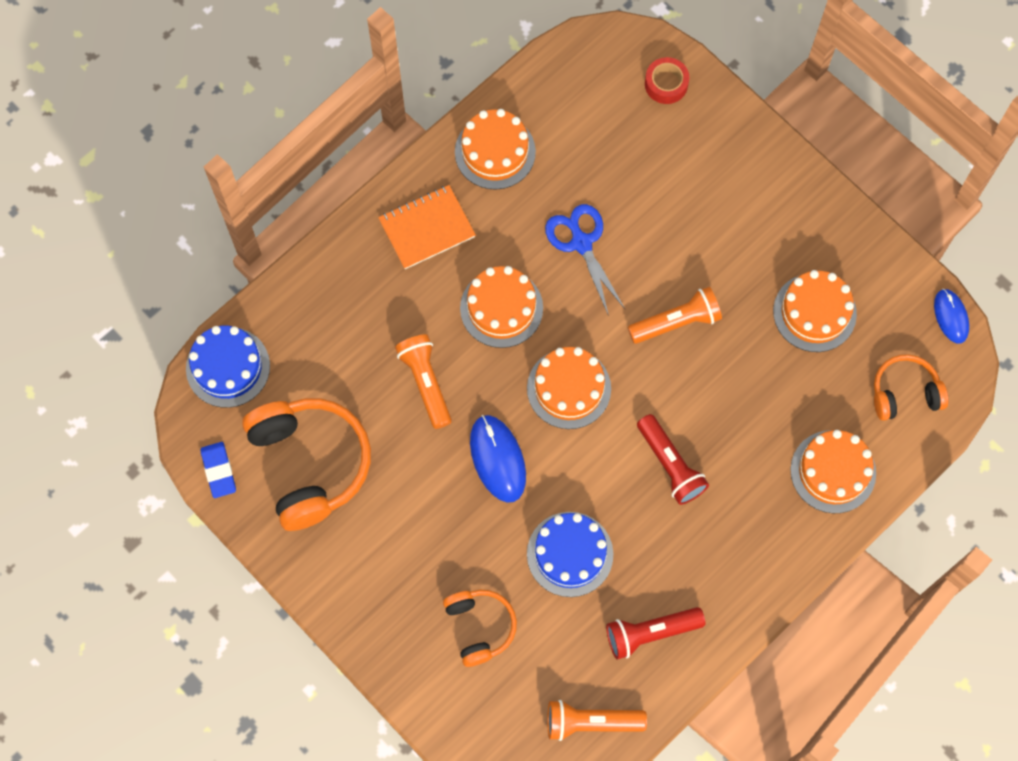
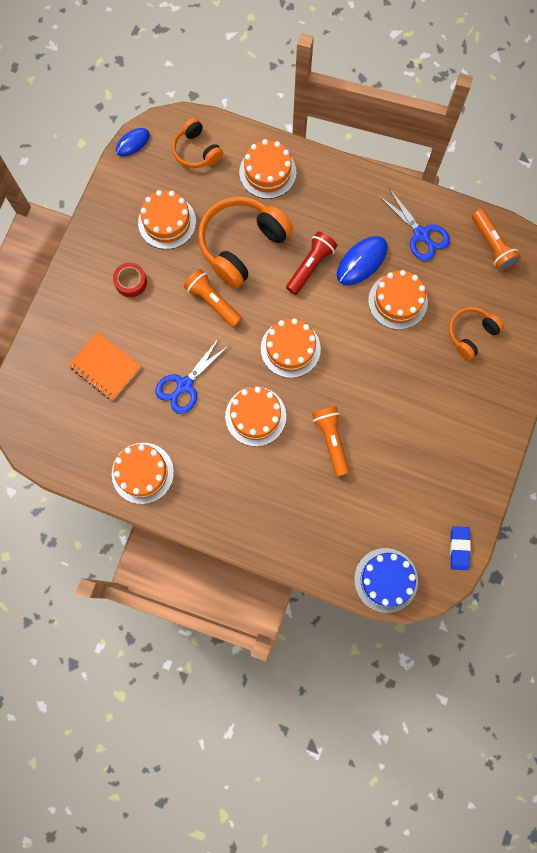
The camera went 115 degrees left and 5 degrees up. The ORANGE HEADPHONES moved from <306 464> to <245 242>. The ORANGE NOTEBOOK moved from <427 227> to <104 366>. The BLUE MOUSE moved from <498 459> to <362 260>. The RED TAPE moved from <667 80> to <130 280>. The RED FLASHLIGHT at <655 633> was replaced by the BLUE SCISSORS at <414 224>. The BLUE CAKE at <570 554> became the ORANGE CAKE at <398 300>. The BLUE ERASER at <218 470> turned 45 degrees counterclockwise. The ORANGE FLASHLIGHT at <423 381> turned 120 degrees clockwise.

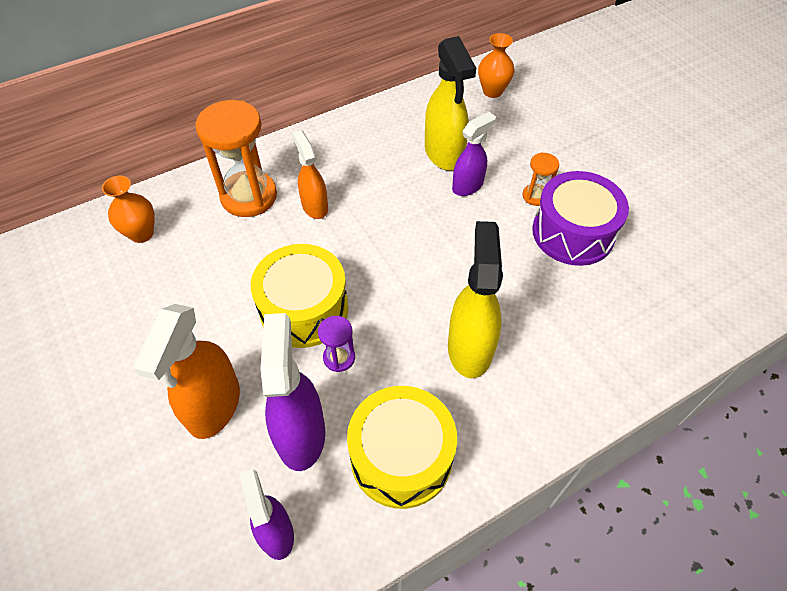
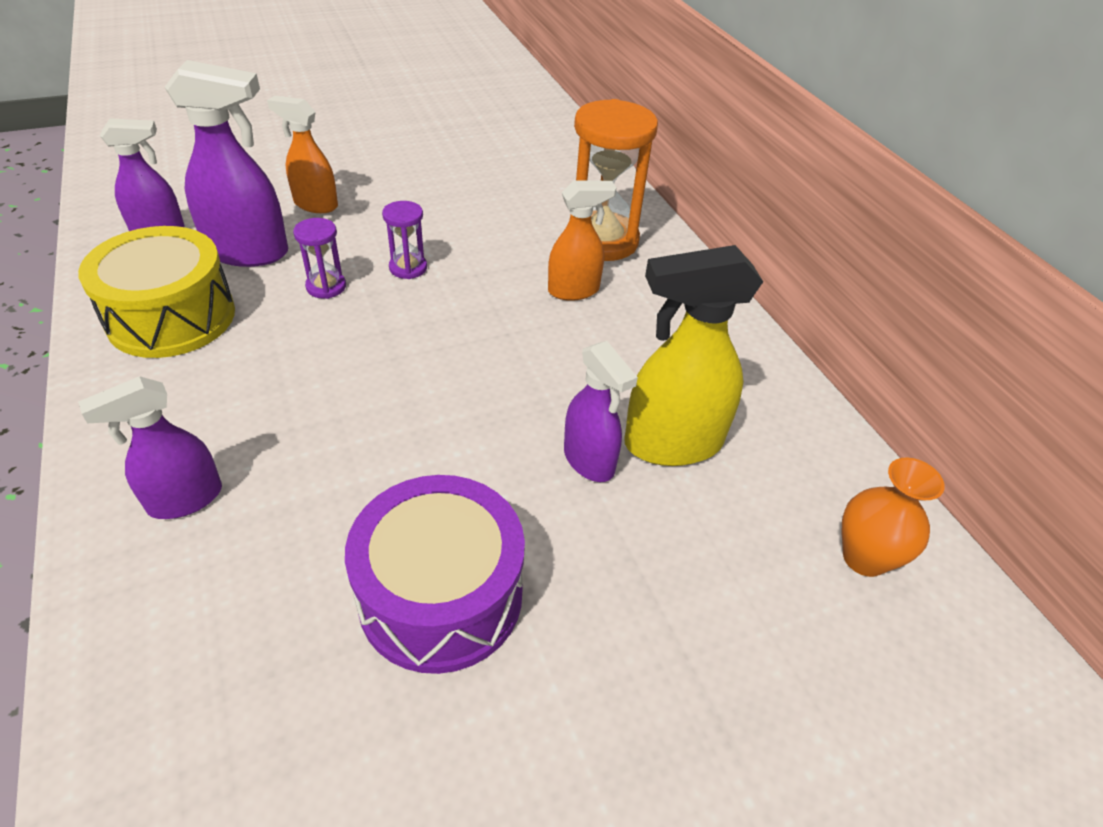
The camera went 95 degrees right and 10 degrees down. The ORANGE VASE at <128 209> disappeared. The YELLOW SPRAY BOTTLE at <475 299> disappeared. The ORANGE HOURGLASS at <540 179> disappeared. The PURPLE SPRAY BOTTLE at <150 447> appeared. The YELLOW DRUM at <299 296> was replaced by the PURPLE HOURGLASS at <404 240>. The ORANGE SPRAY BOTTLE at <186 371> changed to 0.63 times the size.

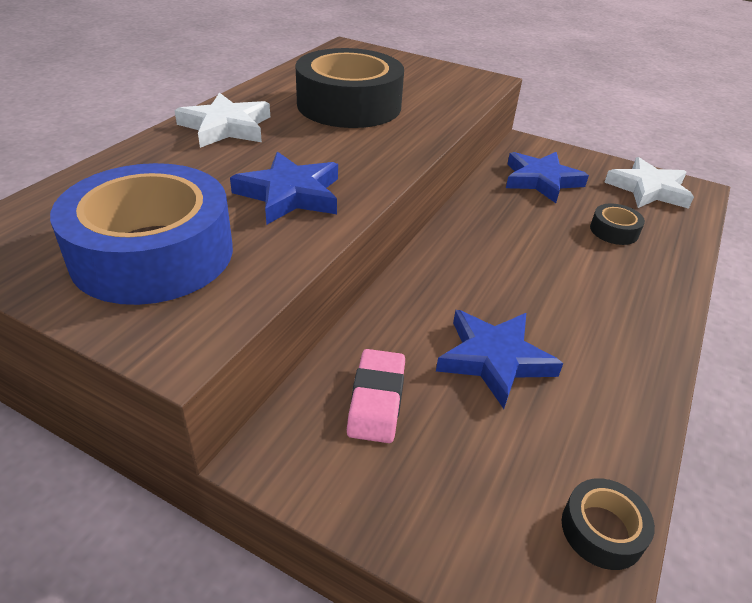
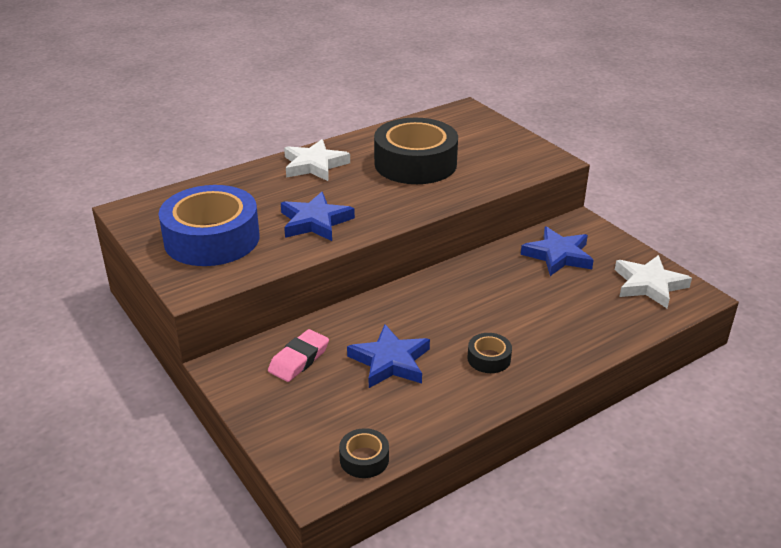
The camera went 30 degrees right and 5 degrees down. The BLACK TAPE moved from <617 224> to <489 353>.

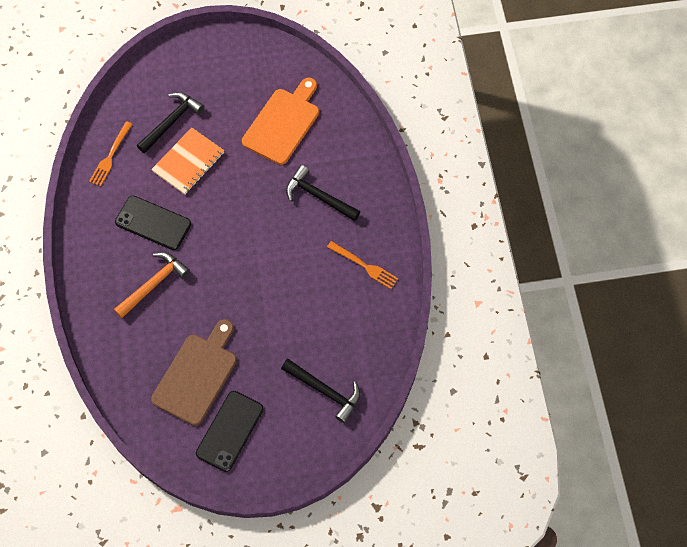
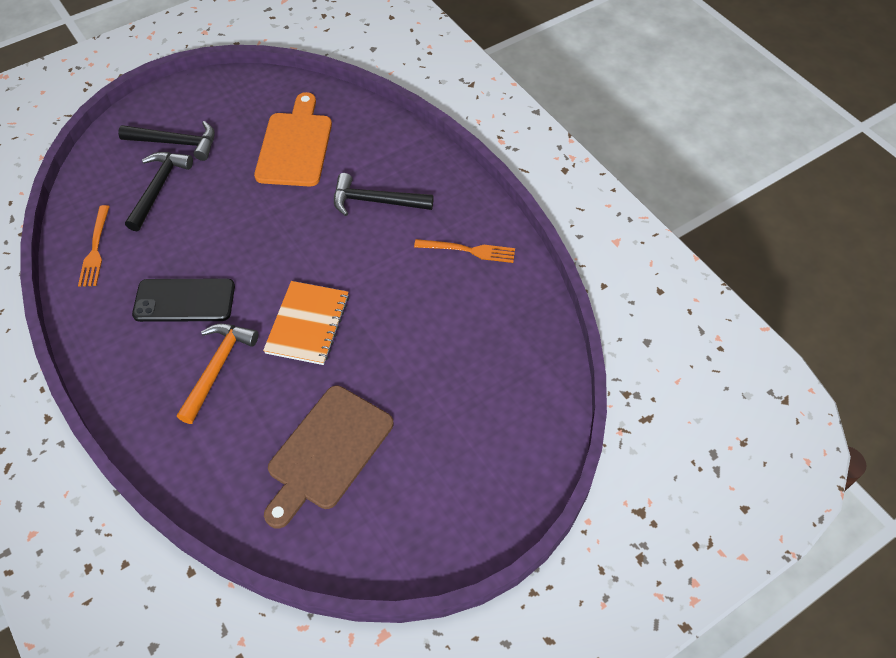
The camera went 25 degrees left and 10 degrees down. The BLACK PHONE at <230 431> disappeared. The ORANGE NOTEBOOK moved from <187 161> to <306 323>. The BLACK HAMMER moved from <321 391> to <166 141>. The BROWN CUTTING BOARD at <194 372> turned 150 degrees counterclockwise.

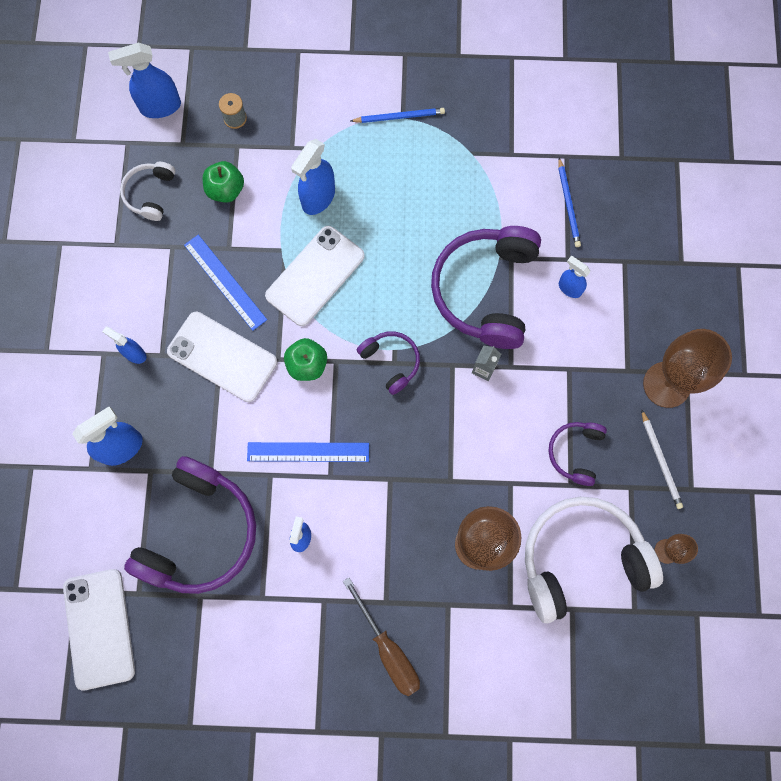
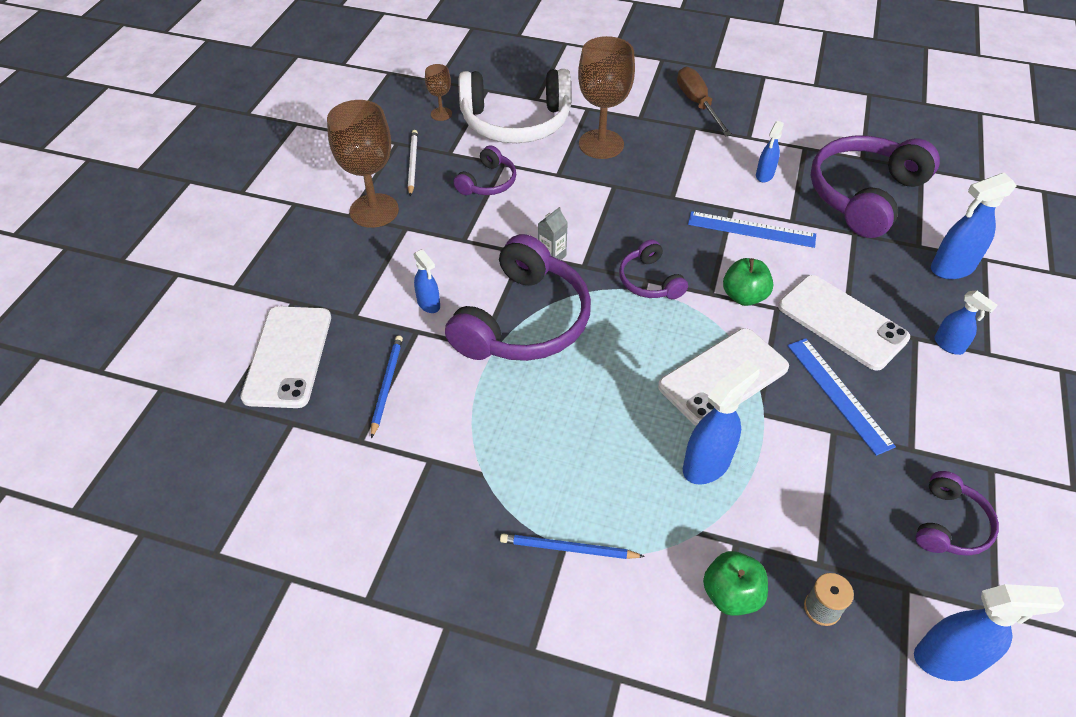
The camera went 165 degrees left and 25 degrees down. The WHITE PHONE moved from <99 630> to <285 357>. The GREEN APPLE moved from <223 182> to <735 583>. The WHITE HEADPHONES at <148 191> became the PURPLE HEADPHONES at <957 513>.

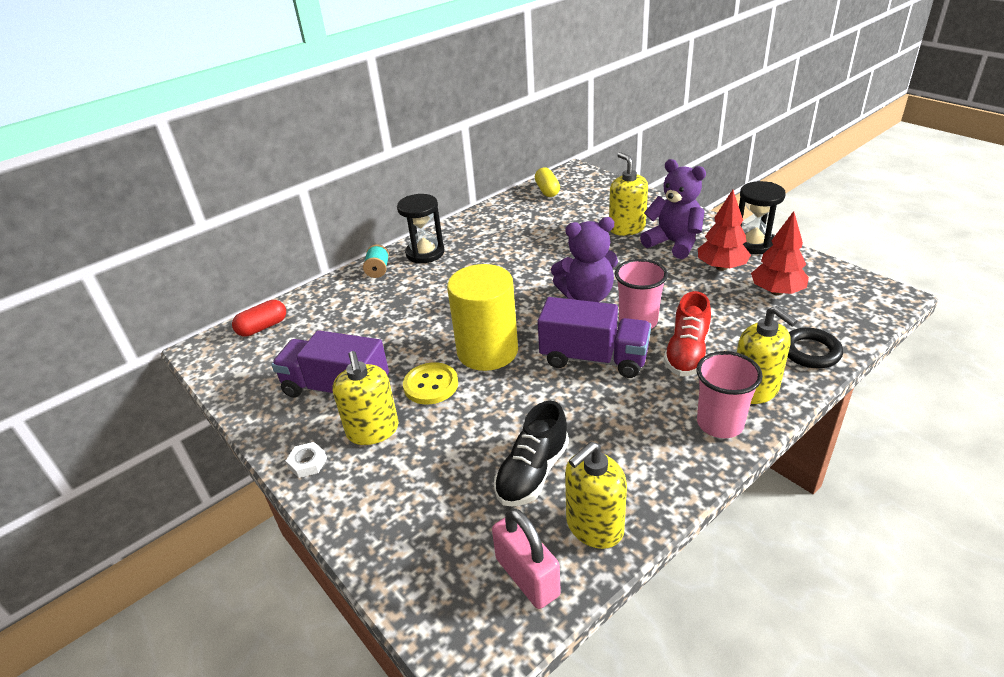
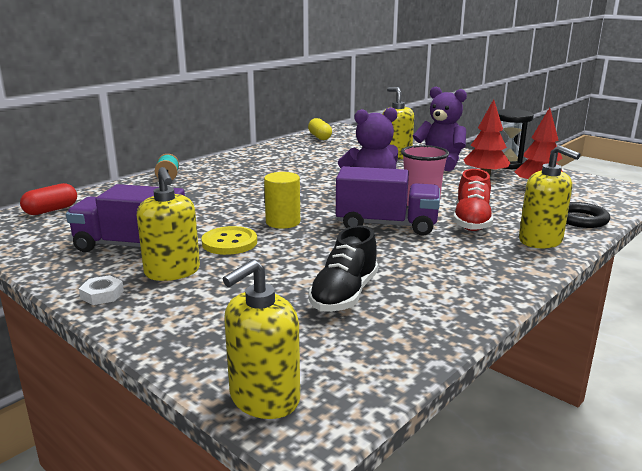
The camera went 10 degrees left and 15 degrees down. The BLACK HOURGLASS at <421 228> disappeared. The PINK PADLOCK at <526 558> disappeared. The PINK CUP at <729 394> disappeared. The YELLOW SOAP DISPENSER moved from <596 495> to <261 339>. The YELLOW CYLINDER at <482 317> changed to 0.58 times the size.

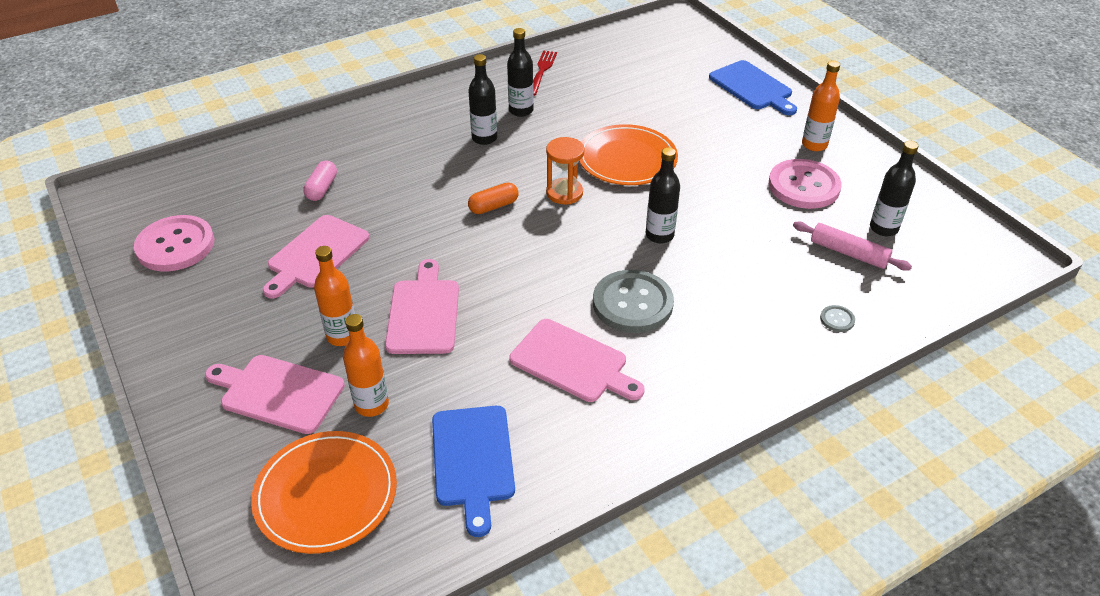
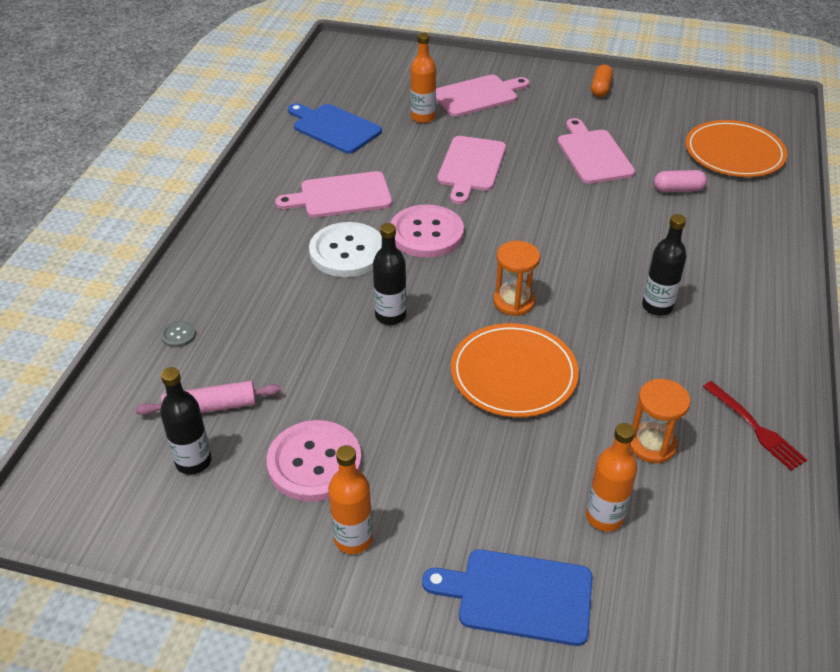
The camera went 135 degrees right and 0 degrees up. The BLACK BOTTLE at <520 72> disappeared. The ORANGE HOURGLASS at <660 421> appeared. The PINK BUTTON moved from <174 243> to <427 231>. The ORANGE PLATE moved from <324 492> to <736 148>. The ORANGE BOTTLE moved from <334 296> to <611 477>. The ORANGE CAPSULE moved from <493 198> to <602 81>. The GREY BUTTON at <633 301> became the WHITE BUTTON at <345 249>. The PINK CAPSULE at <320 180> turned 60 degrees counterclockwise. The PINK CUTTING BOARD at <422 306> turned 60 degrees clockwise.

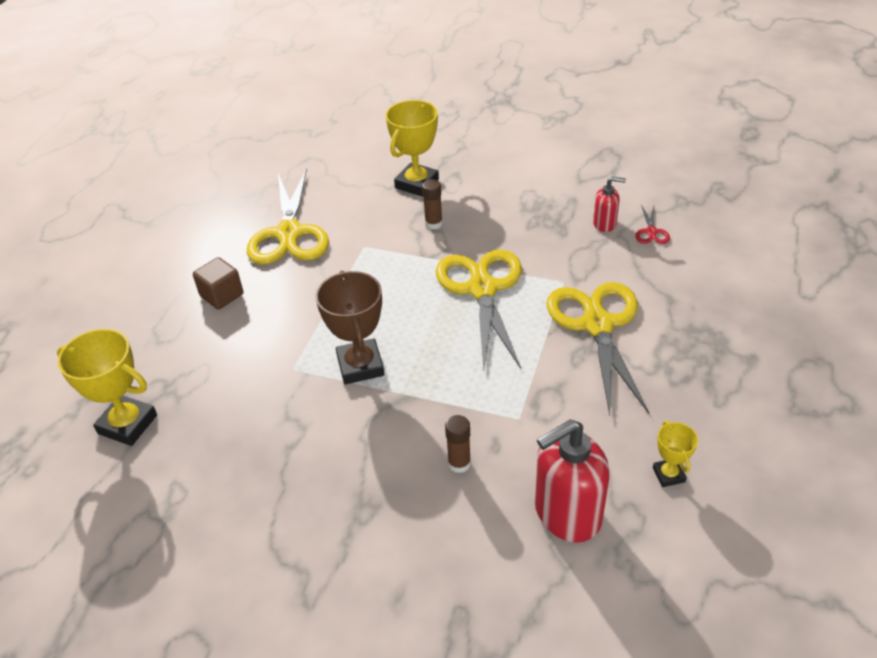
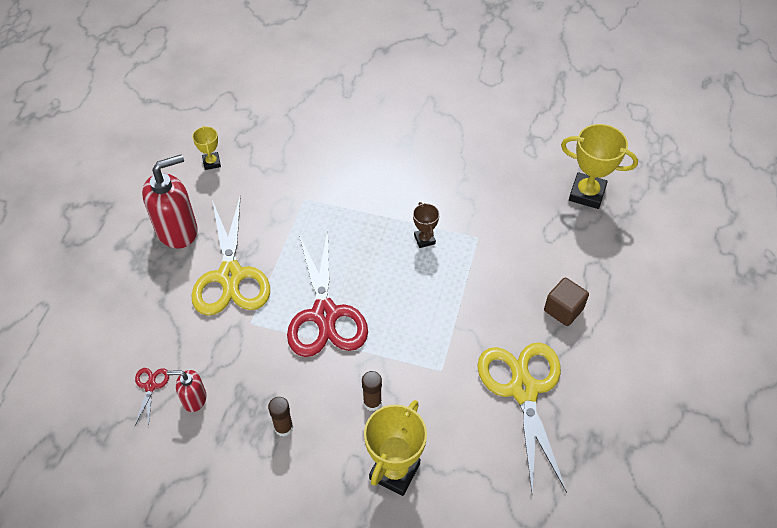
The camera went 175 degrees right and 10 degrees up. The BROWN GLUE STICK moved from <458 444> to <280 417>. The RED SOAP DISPENSER moved from <572 481> to <170 201>. The YELLOW SCISSORS at <479 309> became the RED SCISSORS at <327 293>. The BROWN TROPHY at <350 327> changed to 0.53 times the size.

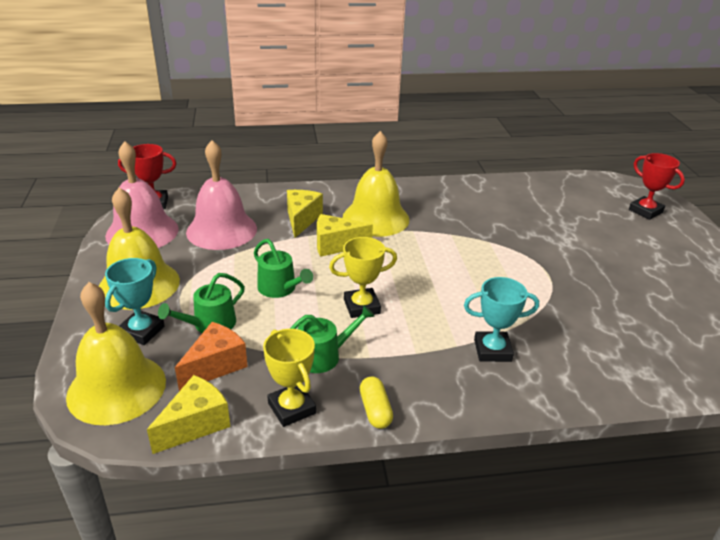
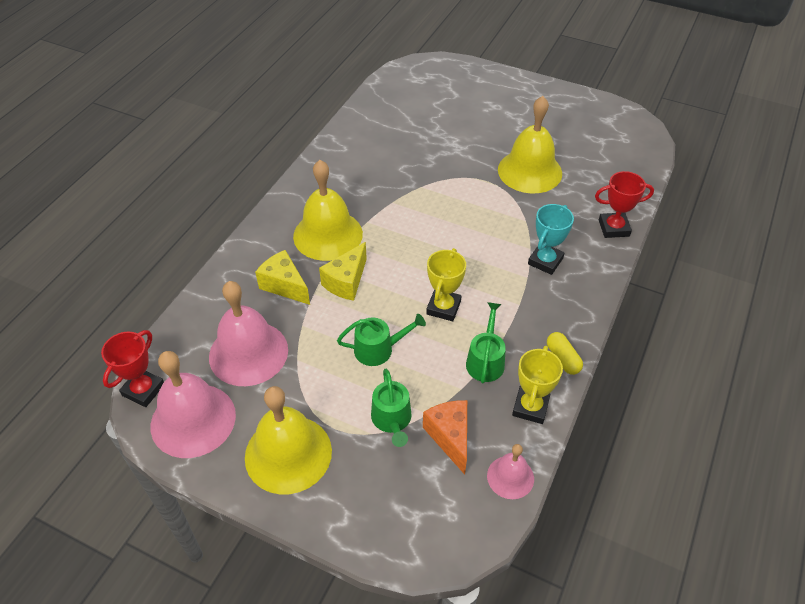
The camera went 55 degrees left and 15 degrees up. The TURQUOISE TROPHY at <135 301> disappeared. The YELLOW BELL moved from <116 353> to <530 144>. The RED TROPHY moved from <657 186> to <624 204>. The YELLOW CHEESE at <188 414> was replaced by the PINK BELL at <510 471>. The YELLOW TROPHY at <289 378> turned 75 degrees counterclockwise. The YELLOW CAPSULE at <376 403> turned 45 degrees clockwise.

